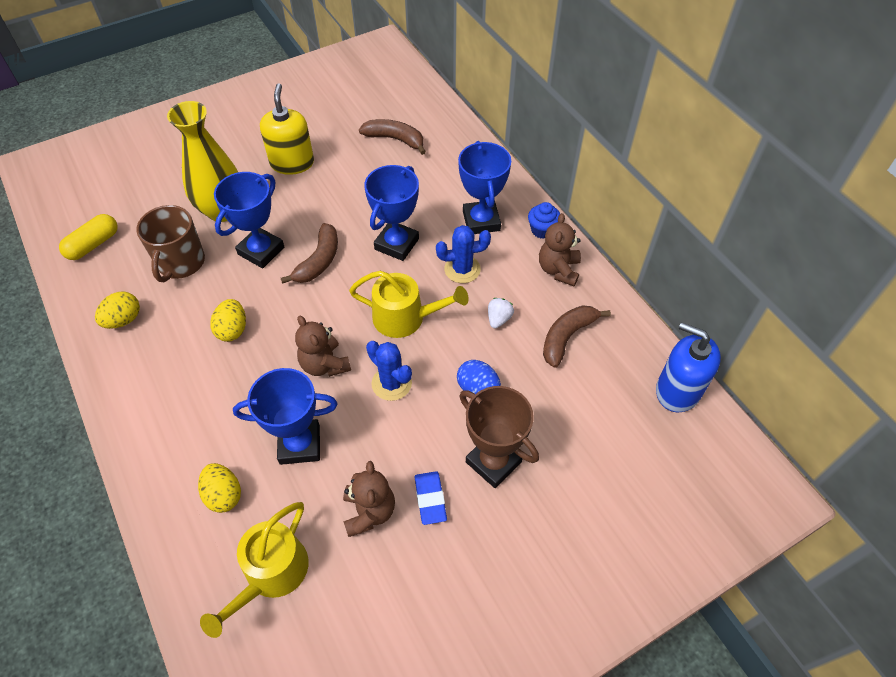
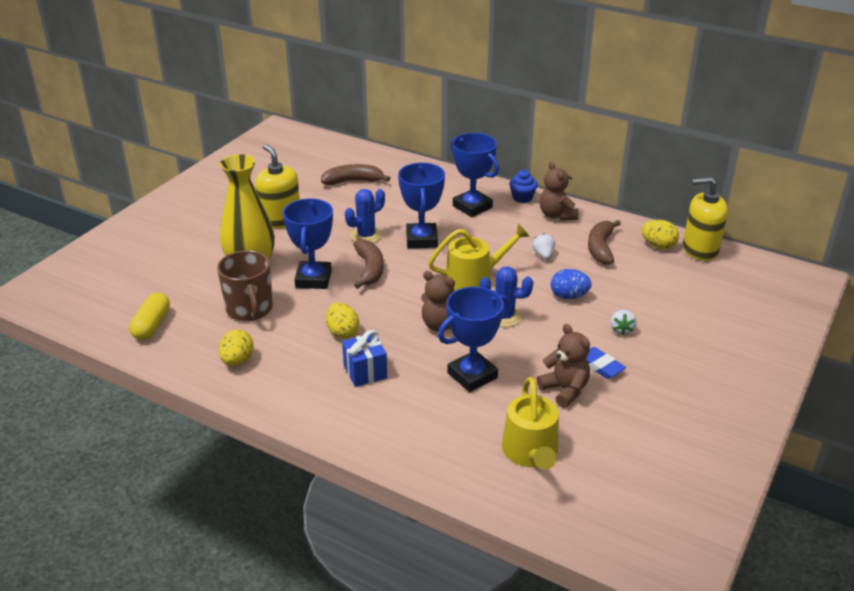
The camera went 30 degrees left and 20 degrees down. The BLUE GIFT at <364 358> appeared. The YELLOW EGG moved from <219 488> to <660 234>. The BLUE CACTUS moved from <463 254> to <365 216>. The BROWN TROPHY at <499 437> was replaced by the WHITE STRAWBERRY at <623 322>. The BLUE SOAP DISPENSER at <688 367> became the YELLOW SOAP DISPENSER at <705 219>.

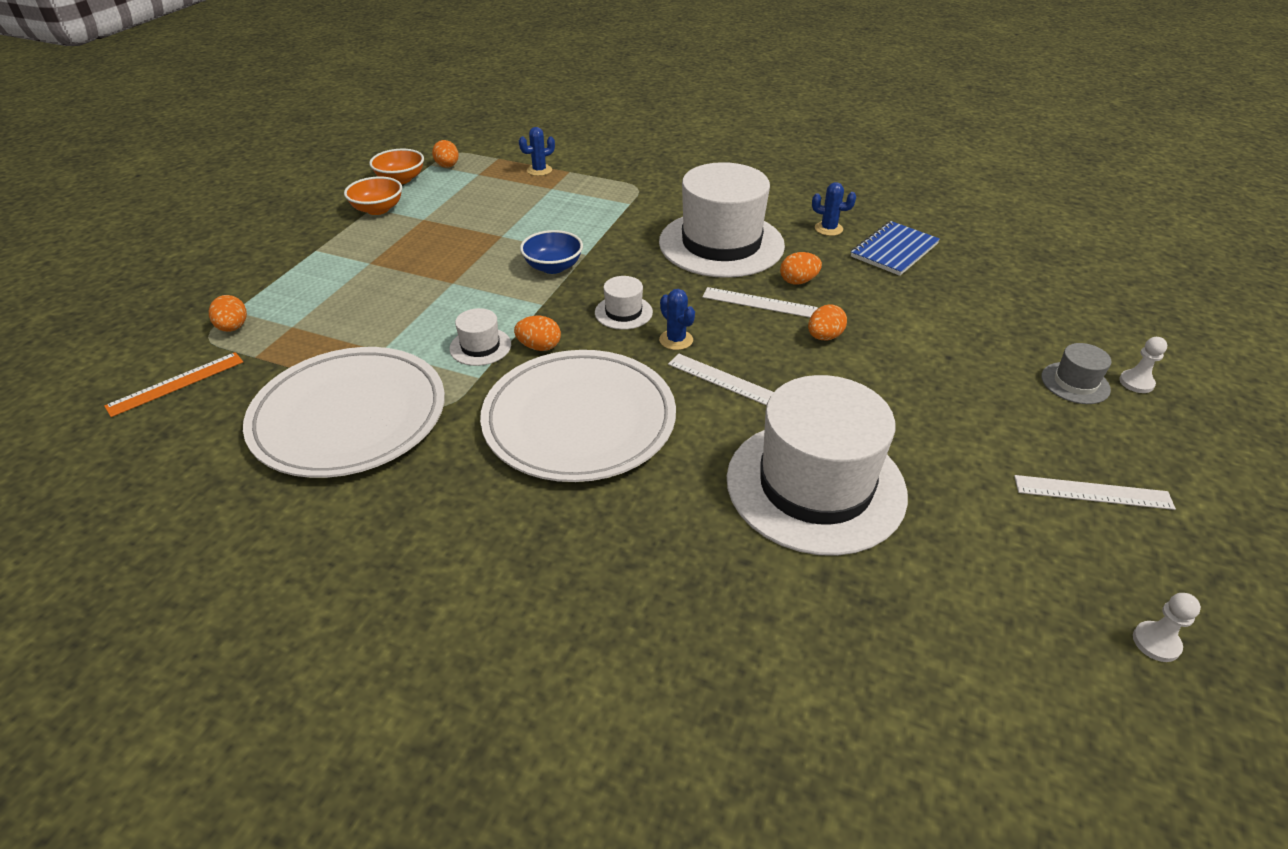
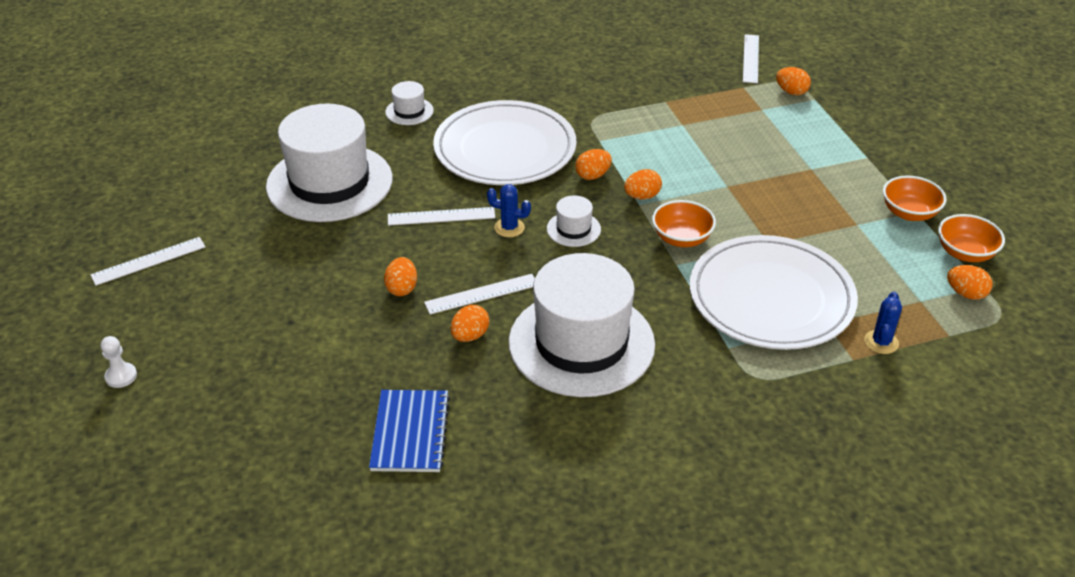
The camera went 140 degrees right and 0 degrees up. The BLUE CACTUS at <834 209> disappeared. The GREY HAT at <1076 373> disappeared. The WHITE PAWN at <1167 627> disappeared. The ORANGE EGG at <643 184> appeared. The WHITE PLATE moved from <344 412> to <774 292>. The WHITE HAT moved from <480 337> to <409 103>. The ORANGE RULER at <173 384> became the WHITE RULER at <751 58>. The BLUE BOWL at <551 252> became the ORANGE BOWL at <684 223>.

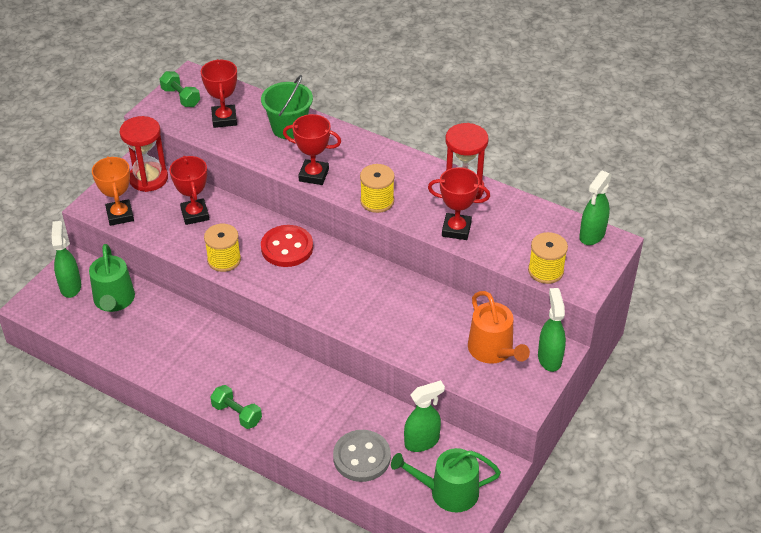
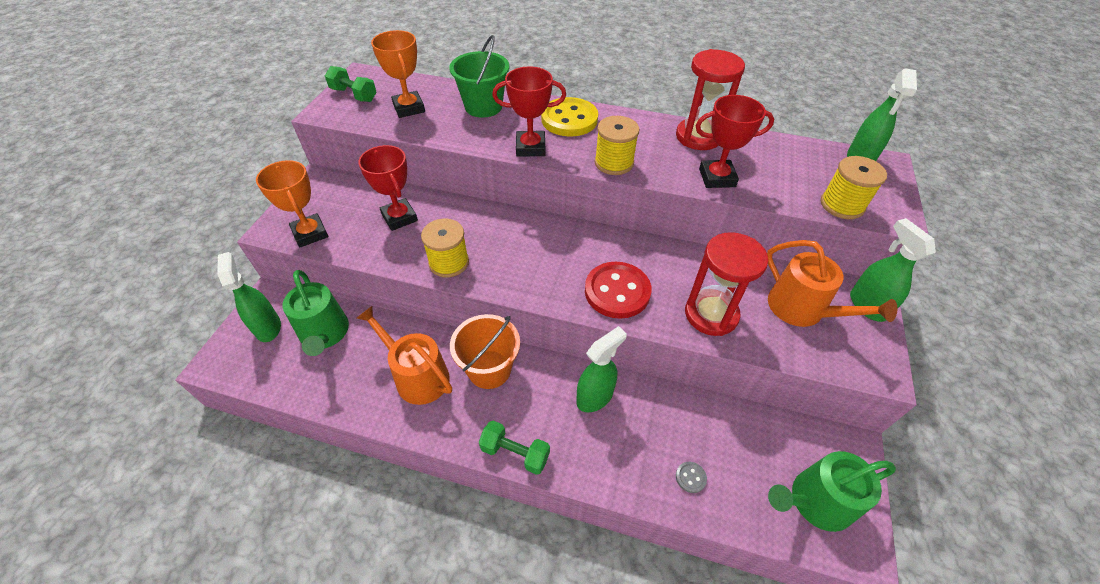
The camera went 15 degrees left and 5 degrees up. The ORANGE WATERING CAN at <404 355> appeared. The ORANGE BUCKET at <485 351> appeared. The YELLOW BUTTON at <569 117> appeared. The RED HOURGLASS moved from <144 154> to <726 284>. The RED BUTTON moved from <287 246> to <618 290>. The GREEN SPRAY BOTTLE moved from <424 416> to <601 369>. The RED TROPHY at <219 93> became the ORANGE TROPHY at <398 74>. The GREY BUTTON at <362 456> changed to 0.41 times the size.

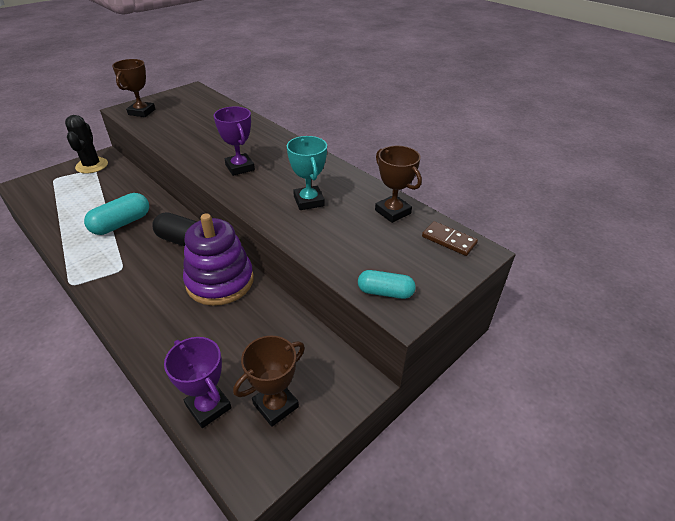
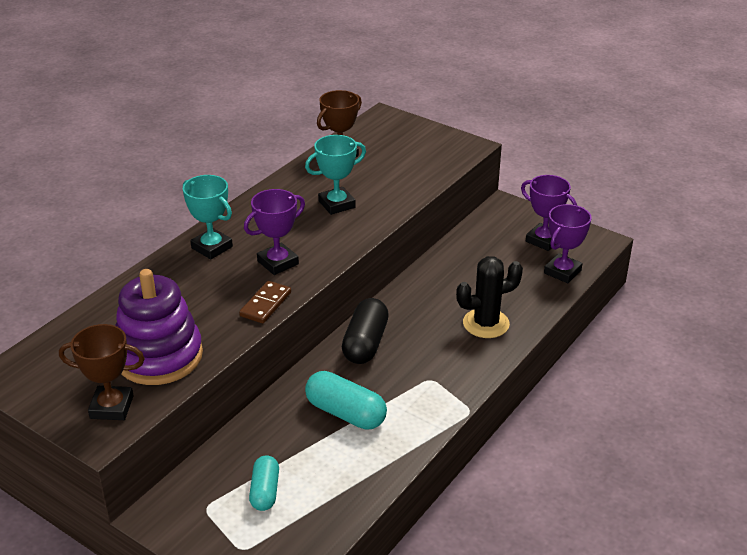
The camera went 100 degrees left and 5 degrees down. The TURQUOISE TROPHY at <208 217> appeared. The BLACK CACTUS moved from <86 144> to <489 297>. The PURPLE STACKING TOY moved from <218 259> to <159 327>. The TURQUOISE CAPSULE moved from <387 284> to <264 483>. The BROWN DOMINO moved from <450 238> to <265 302>. The BROWN TROPHY at <269 381> became the PURPLE TROPHY at <549 213>.

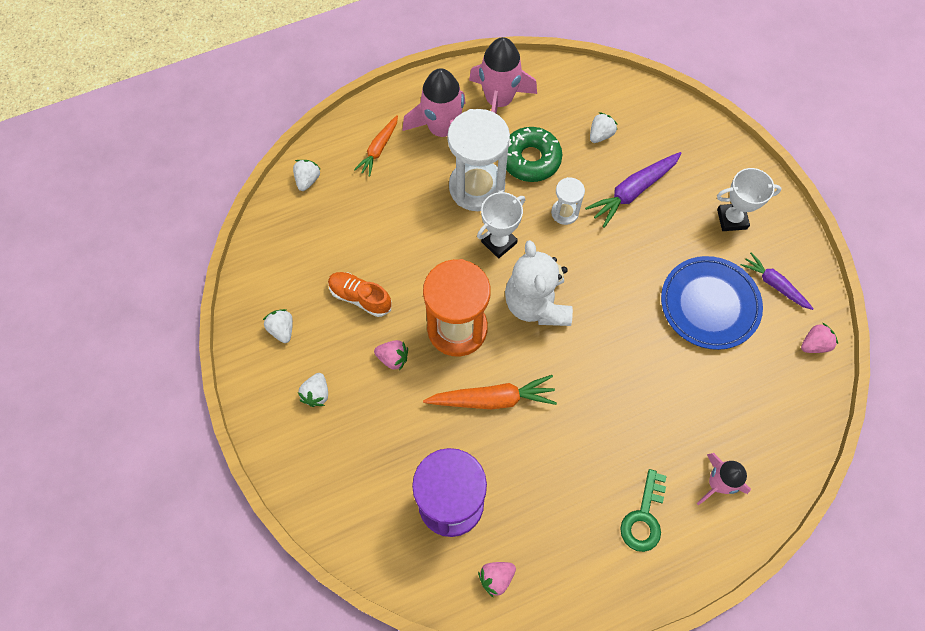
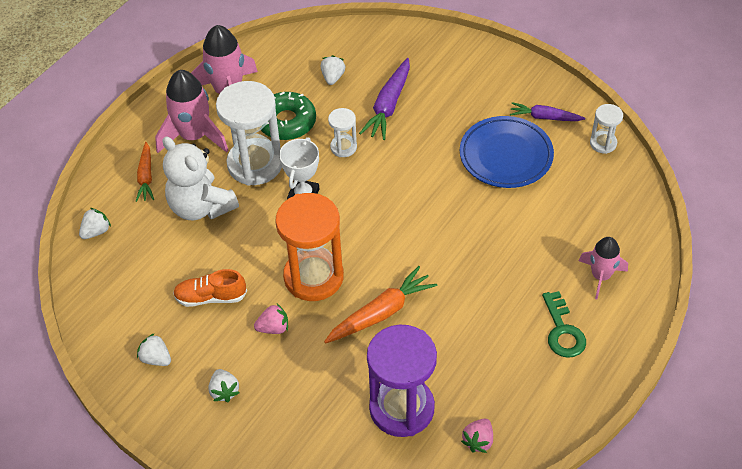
The camera went 30 degrees left and 15 degrees down. The WHITE TROPHY at <749 199> disappeared. The WHITE TEDDY BEAR moved from <539 283> to <201 178>. The PINK STRAWBERRY at <819 338> was replaced by the WHITE HOURGLASS at <606 129>. The WHITE STRAWBERRY at <307 175> turned 60 degrees clockwise.

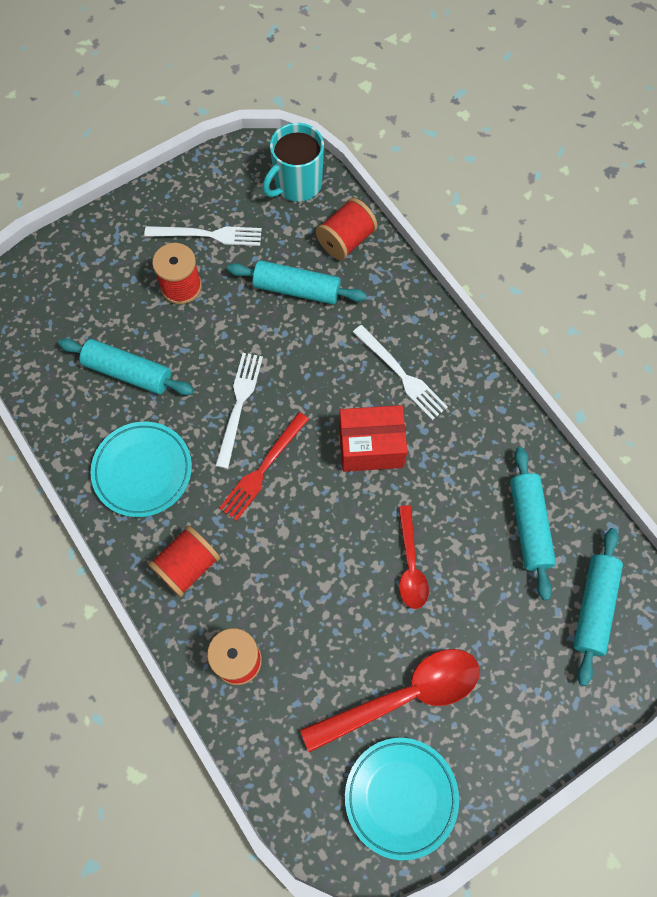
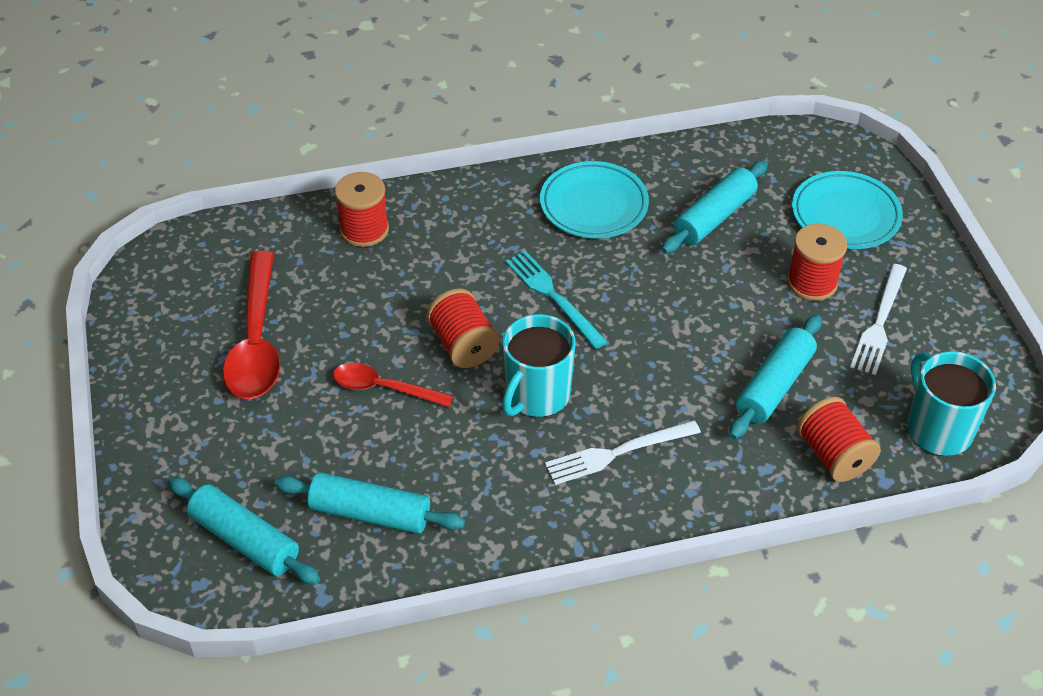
The camera went 110 degrees right and 20 degrees down. The WHITE FORK at <239 411> disappeared. The RED SPOOL moved from <184 561> to <463 328>. The TURQUOISE PLATE moved from <402 799> to <847 210>. The RED BOX at <373 438> was replaced by the TURQUOISE MUG at <539 365>. The RED FORK at <264 466> became the TURQUOISE FORK at <556 300>.

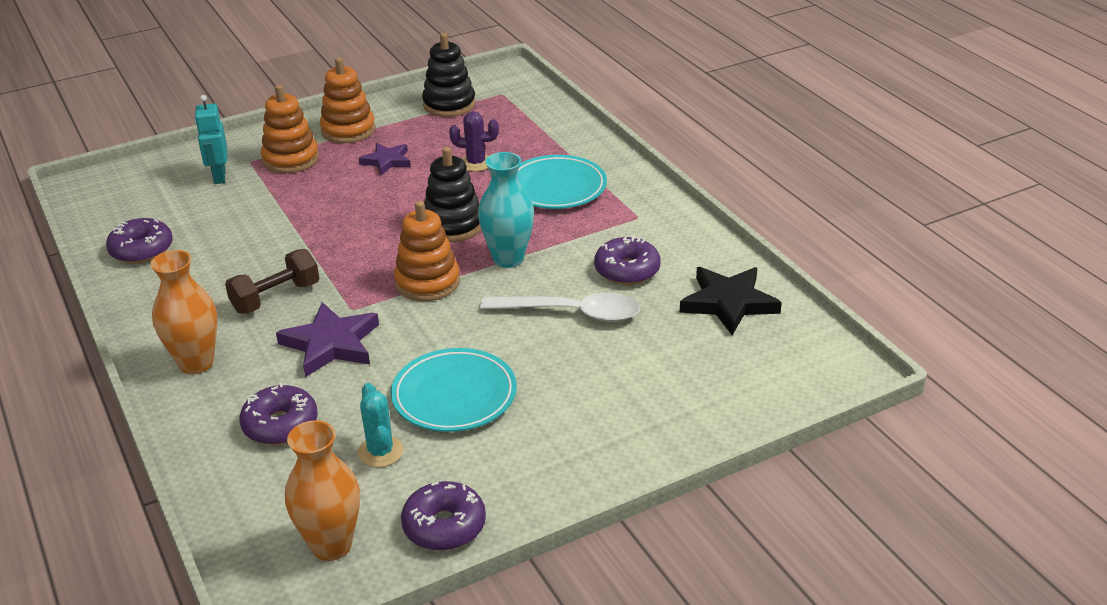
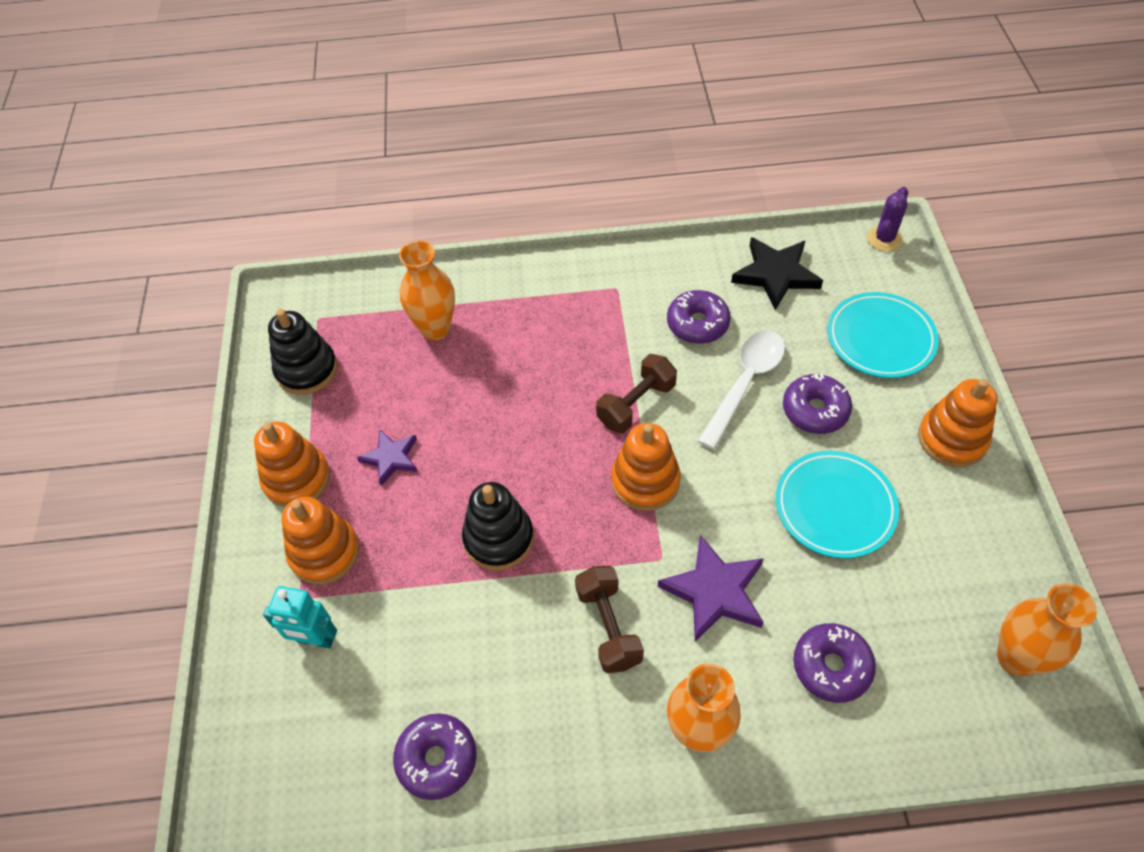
The camera went 65 degrees left and 20 degrees up. The TURQUOISE CACTUS at <381 425> disappeared. The ORANGE VASE at <427 291> appeared. The ORANGE STACKING TOY at <958 423> appeared. The PURPLE DONUT moved from <443 516> to <817 403>. The BLACK STACKING TOY moved from <452 194> to <498 526>. The PURPLE CACTUS moved from <474 141> to <887 219>. The TURQUOISE PLATE moved from <562 182> to <883 335>. The TURQUOISE VASE at <506 210> was replaced by the BROWN DUMBBELL at <636 393>.

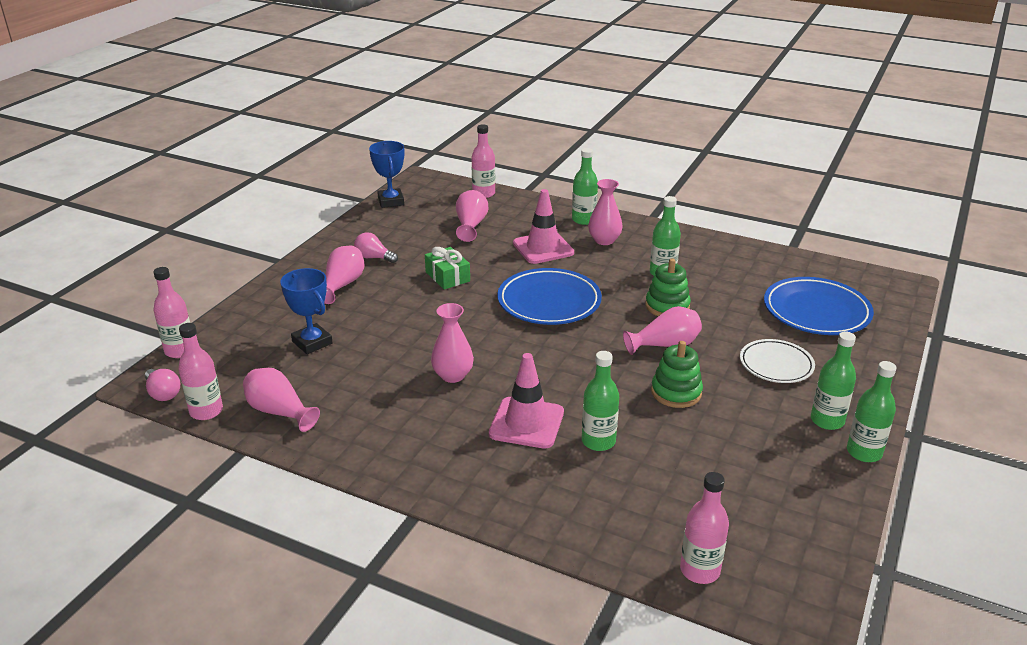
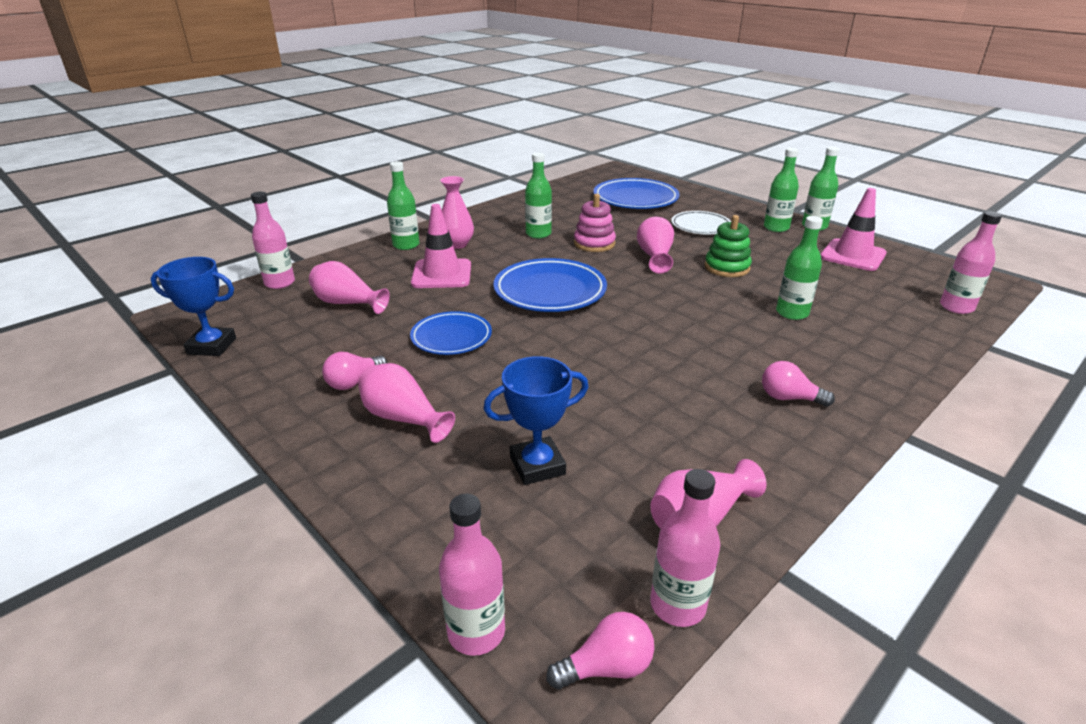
The camera went 70 degrees left and 0 degrees up. The PINK VASE at <452 343> disappeared. The PINK LIGHT BULB at <798 384> appeared. The PINK TRAFFIC CONE moved from <526 401> to <854 229>. The GREEN GIFT at <447 268> was replaced by the BLUE PLATE at <451 333>. The GREEN STACKING TOY at <668 287> became the PINK STACKING TOY at <595 223>.

